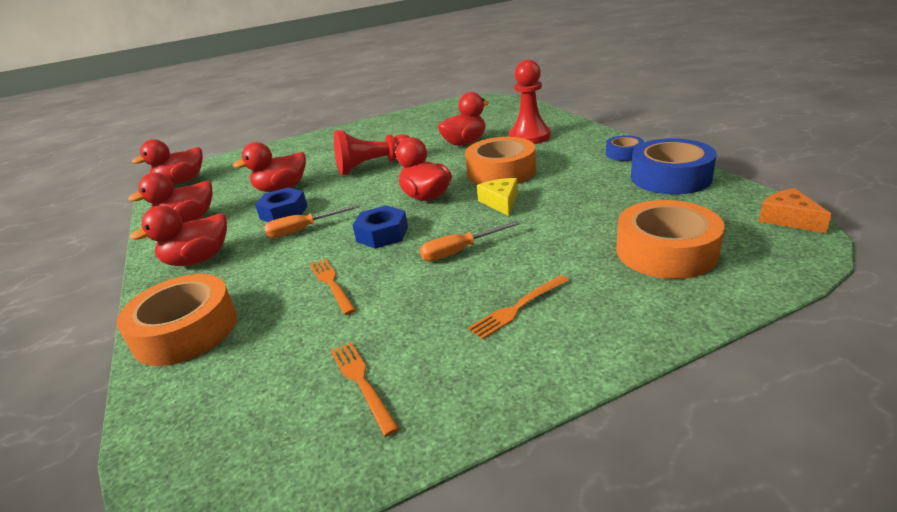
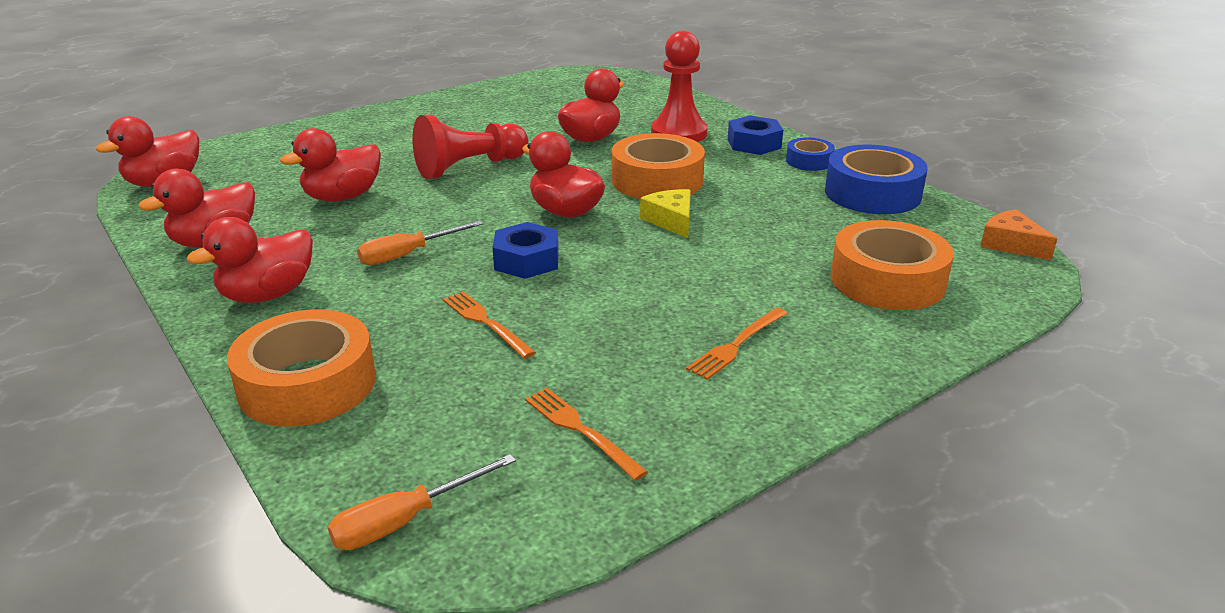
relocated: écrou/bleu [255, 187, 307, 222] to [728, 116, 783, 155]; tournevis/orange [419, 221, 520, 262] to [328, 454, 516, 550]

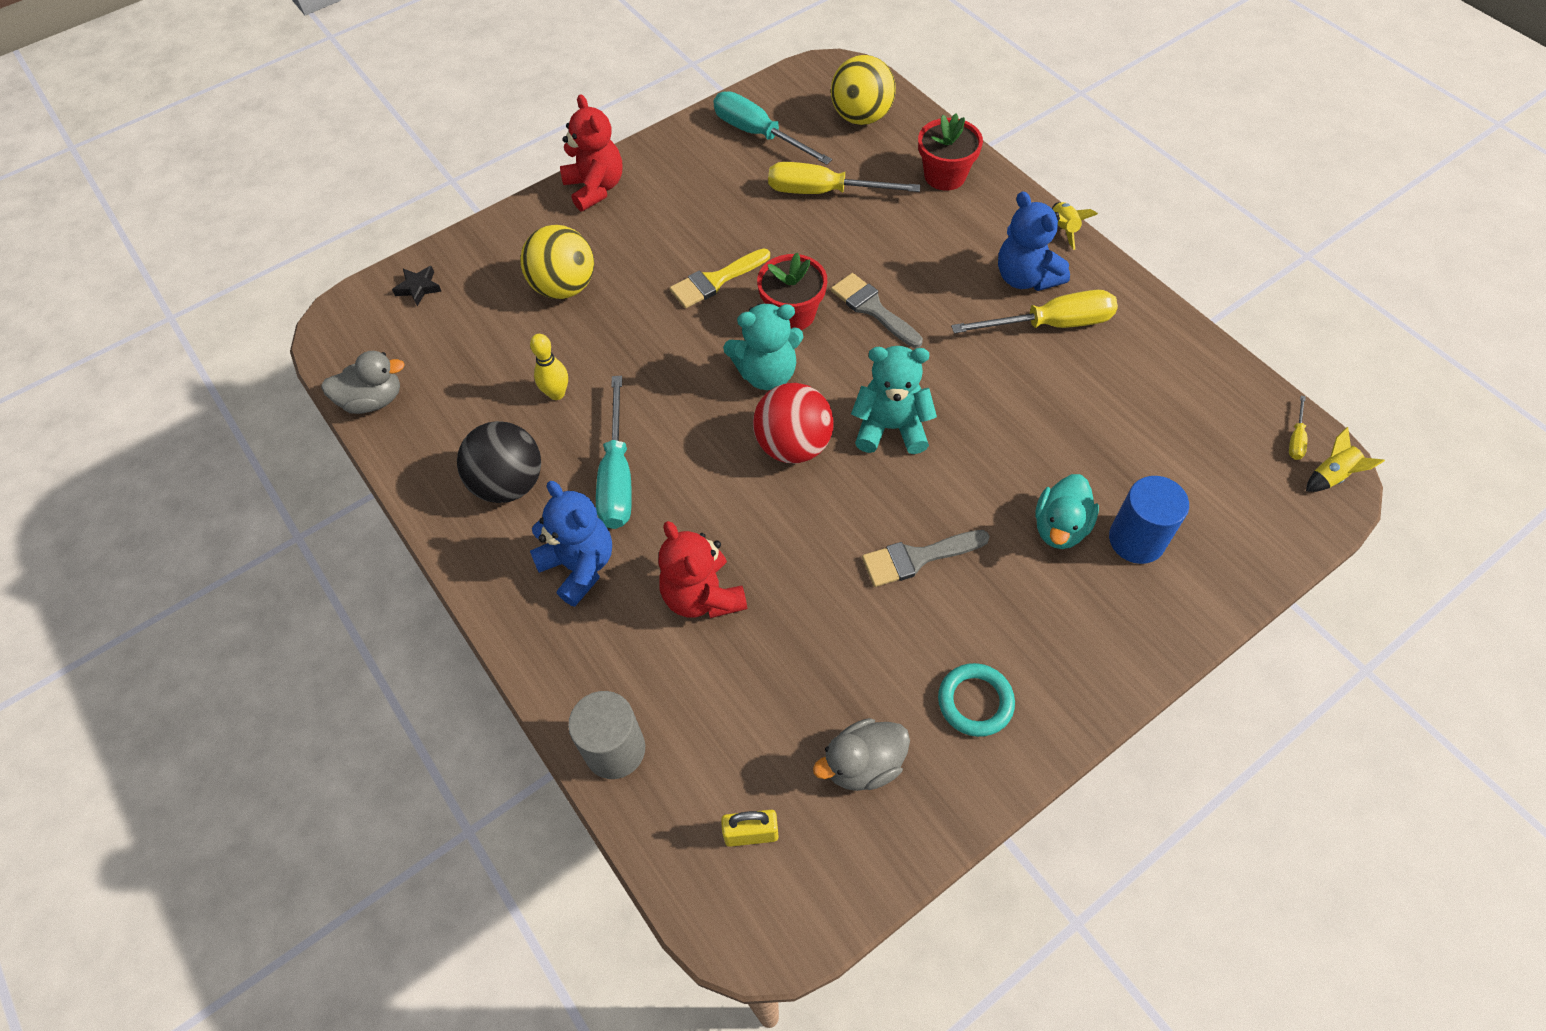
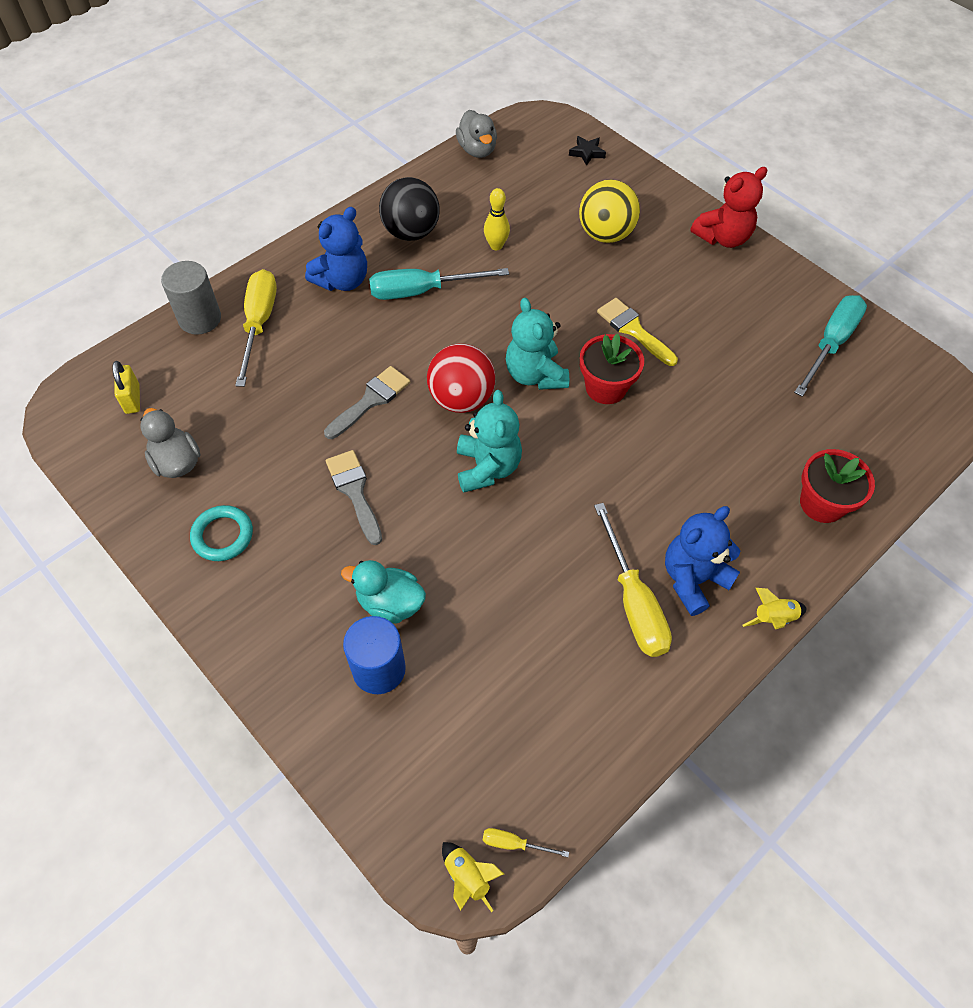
missing: ours en peluche/rouge [659, 521, 747, 618]; balle/jaune [831, 55, 896, 125]
relocated: tournevis/jaune [768, 162, 921, 194] to [235, 269, 277, 387]; pinceau/gris [831, 273, 923, 348] to [324, 366, 410, 439]

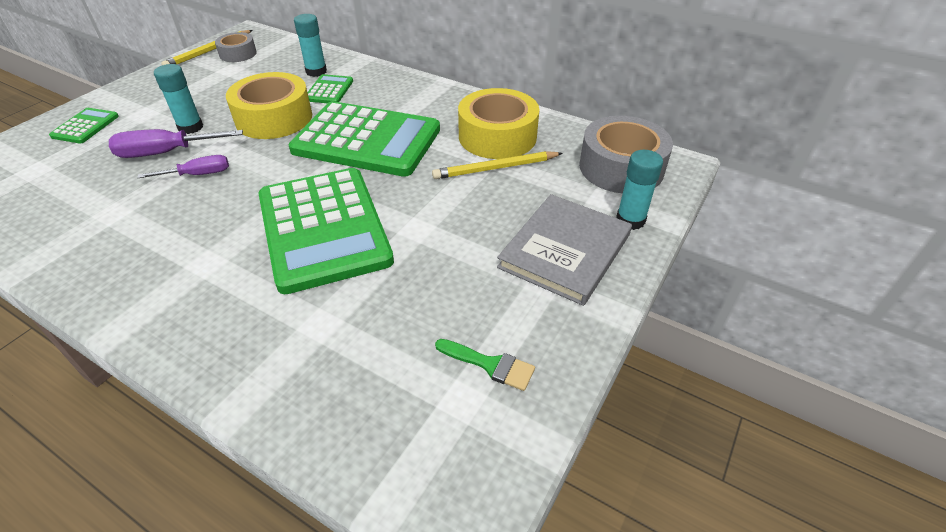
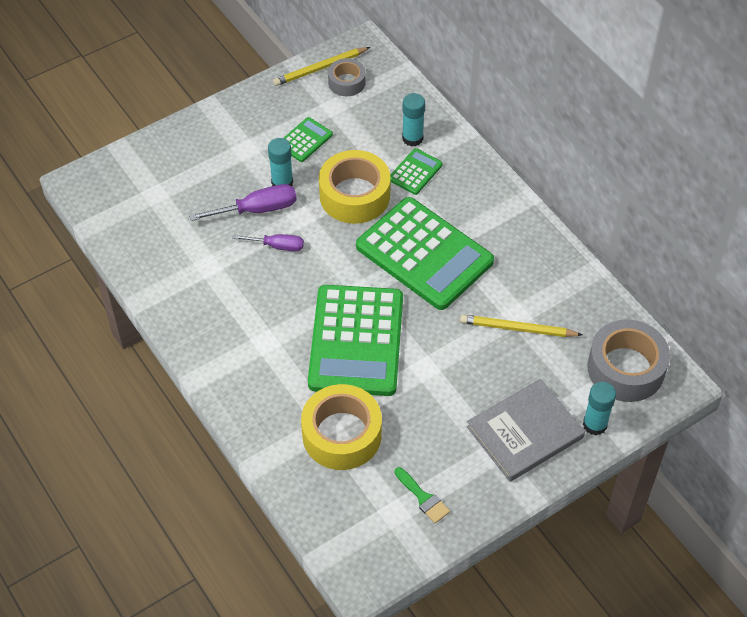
relocated: calculatrice/vert [49, 108, 119, 144] to [284, 117, 333, 162]; ruban adhésif/jaune [458, 88, 539, 159] to [301, 384, 382, 470]
spun: tournevis/violet [109, 129, 243, 158] = [189, 184, 297, 221] 150 degrees clockwise

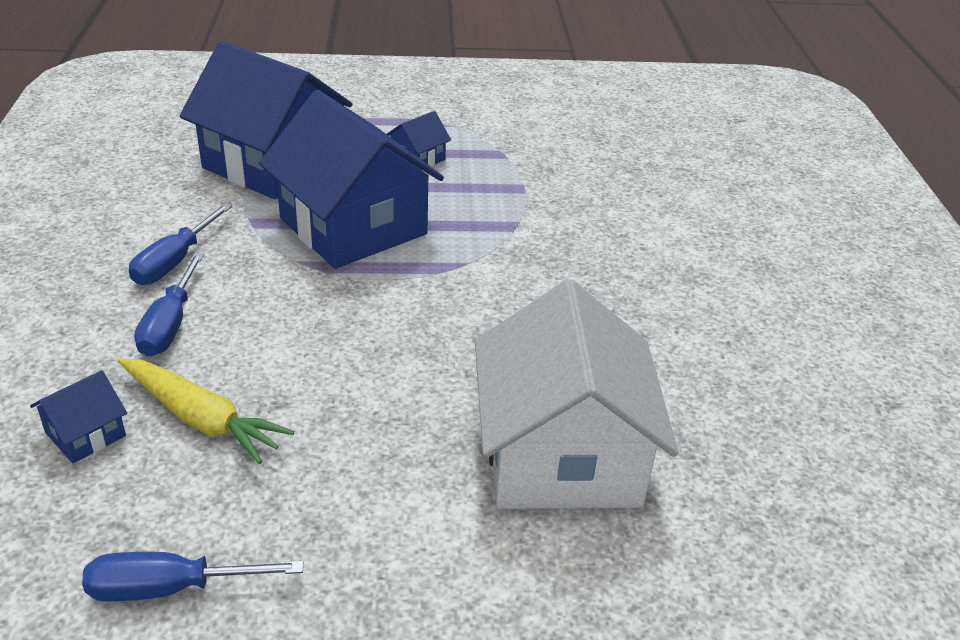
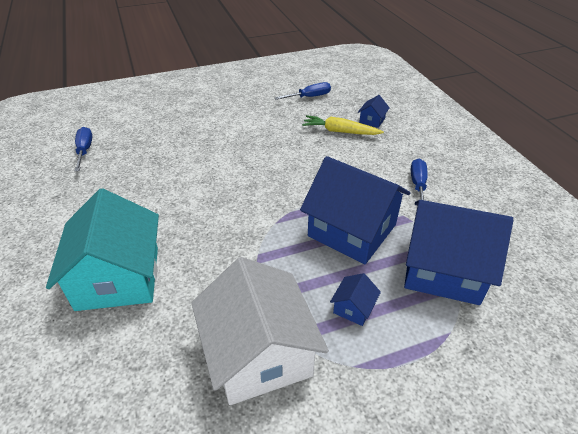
appeared: maison/turquoise [46, 188, 159, 311]
relocated: tournevis/bleu [134, 253, 204, 357] to [75, 127, 92, 171]; maison/blanc [475, 280, 678, 509] to [191, 257, 329, 405]

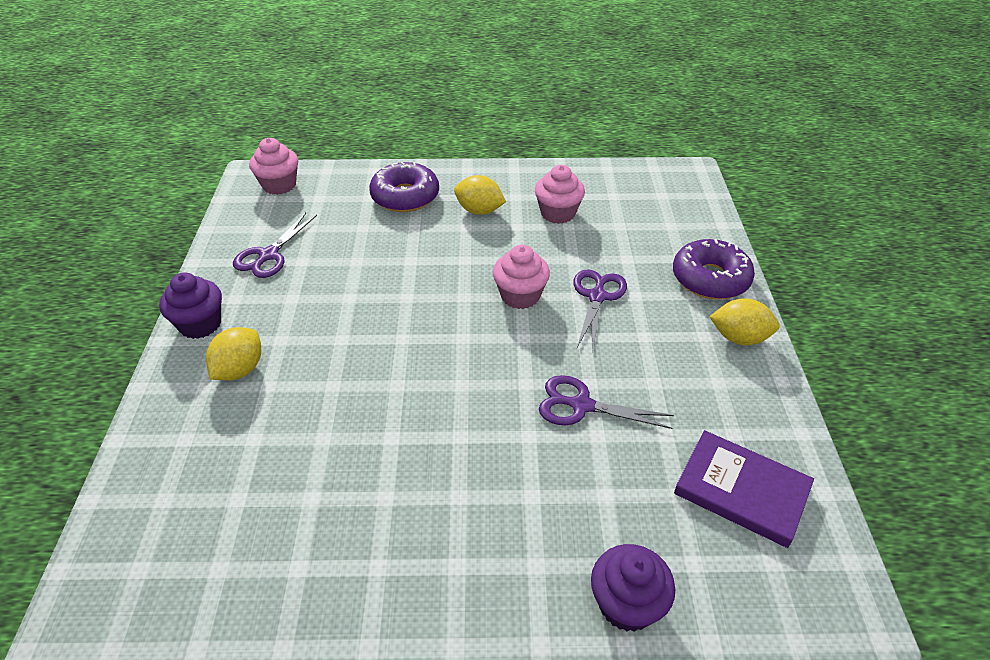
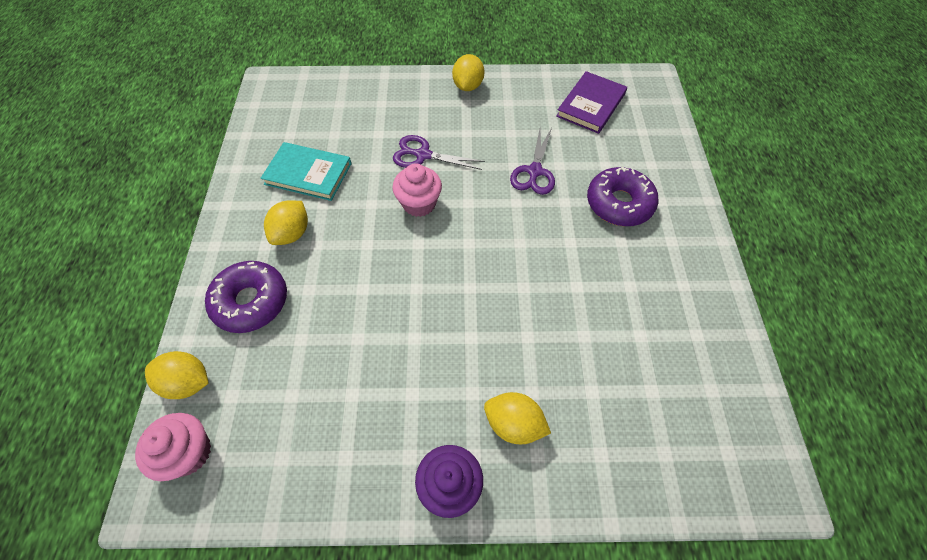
missing: ciseaux/violet [233, 213, 317, 278]; muffin/violet [591, 544, 675, 632]
appeared: citron/jaune [145, 351, 208, 399]
relocated: beignet/violet [673, 239, 755, 299] to [587, 167, 659, 226]
exchanged: muffin/rose [535, 165, 585, 224] to livre/turquoise [261, 142, 352, 201]

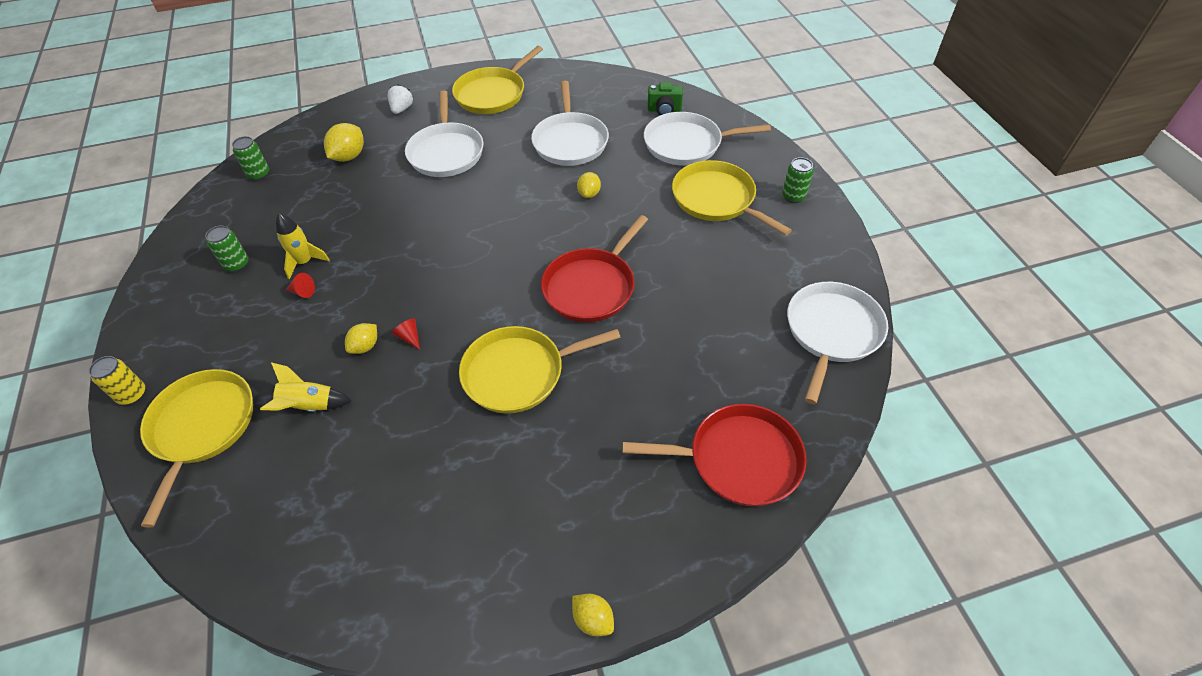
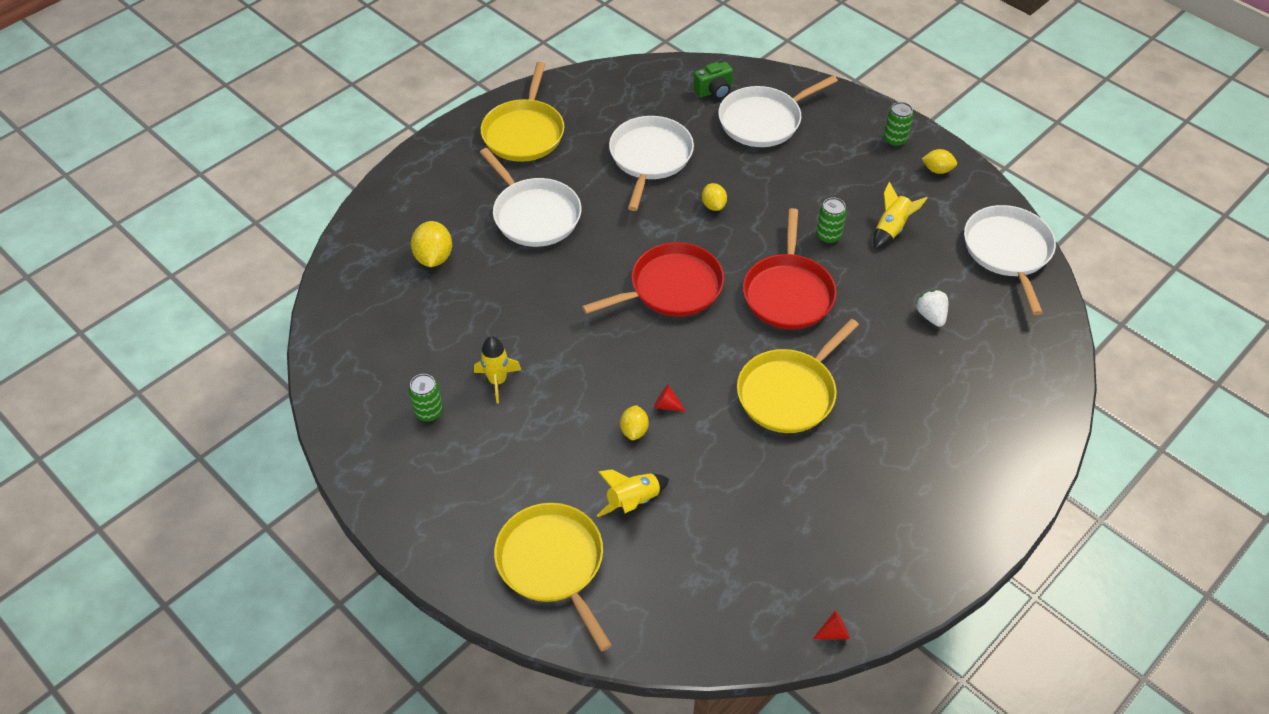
missing: canette/jaune [89, 356, 145, 405]; poêle/jaune [672, 160, 792, 236]
appeared: fusée/jaune [873, 182, 927, 250]
relocated: canette/vert [232, 136, 269, 180] to [816, 197, 847, 244]; cône/rouge [286, 273, 315, 298] to [813, 610, 850, 639]; fraise/blanc [388, 84, 413, 114] to [915, 290, 948, 327]; citron/jaune [572, 594, 614, 636] to [922, 149, 957, 174]; poêle/rouge [622, 404, 807, 506] to [582, 242, 724, 317]
spun: poêle/blanc [531, 81, 609, 166] = [609, 116, 694, 211] 135 degrees counterclockwise

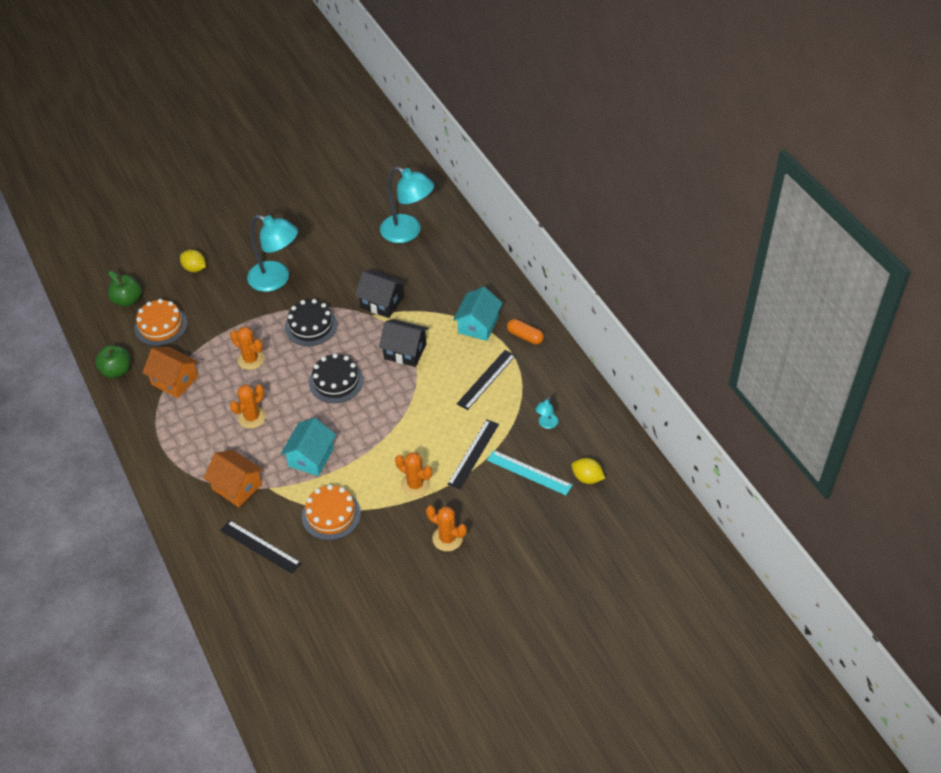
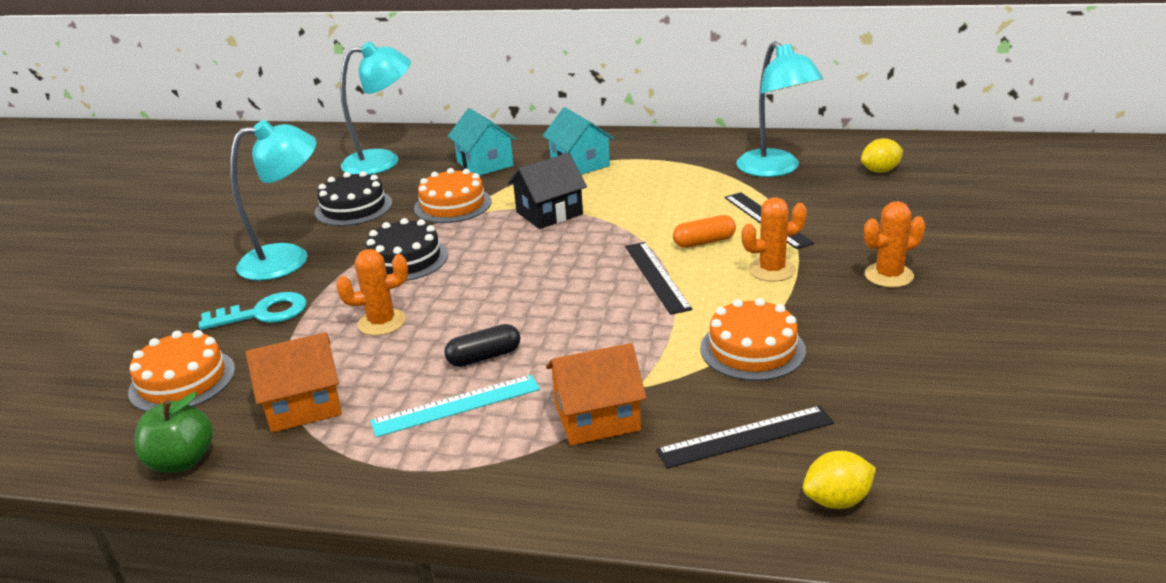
missing: pomme/vert [108, 271, 142, 307]
appeared: clé/turquoise [199, 292, 307, 330]
relocated: citron/jaune [180, 250, 206, 272] to [803, 451, 876, 509]; maison/turquoise [281, 418, 336, 476] to [448, 108, 516, 176]; gâteau/noir [309, 353, 364, 403] to [315, 171, 392, 226]; règle/noir [457, 350, 516, 410] to [625, 242, 693, 315]; règle/turquoise [487, 450, 572, 495] to [371, 375, 540, 437]; gélule/orange [507, 319, 544, 344] to [673, 215, 736, 248]
exchanged: cactus/orange [230, 384, 266, 428] to gélule/noir [444, 324, 520, 367]; maison/noir [355, 271, 405, 318] to gâteau/orange [414, 168, 492, 223]
size: lampe/turquoise [535, 397, 558, 429] = [736, 41, 823, 177] x2.34

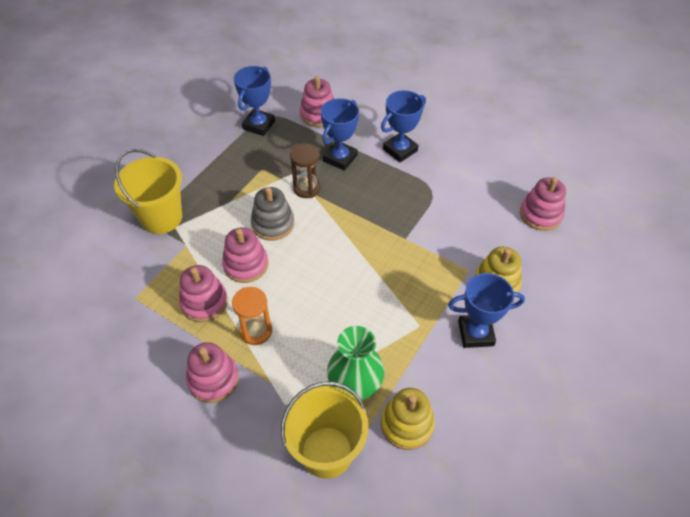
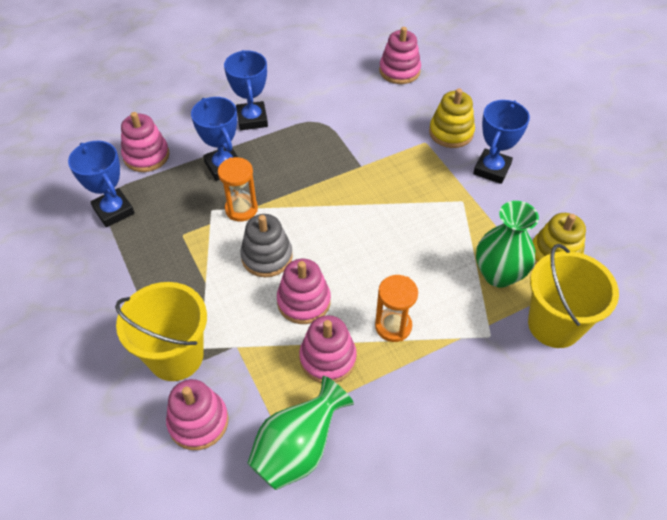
appeared: vase/vert [248, 376, 354, 490]
relocated: jouet à empiler/rose [186, 342, 239, 403] to [166, 379, 229, 450]
colour: sablier/marron [290, 144, 321, 198] to sablier/orange [218, 157, 258, 221]

